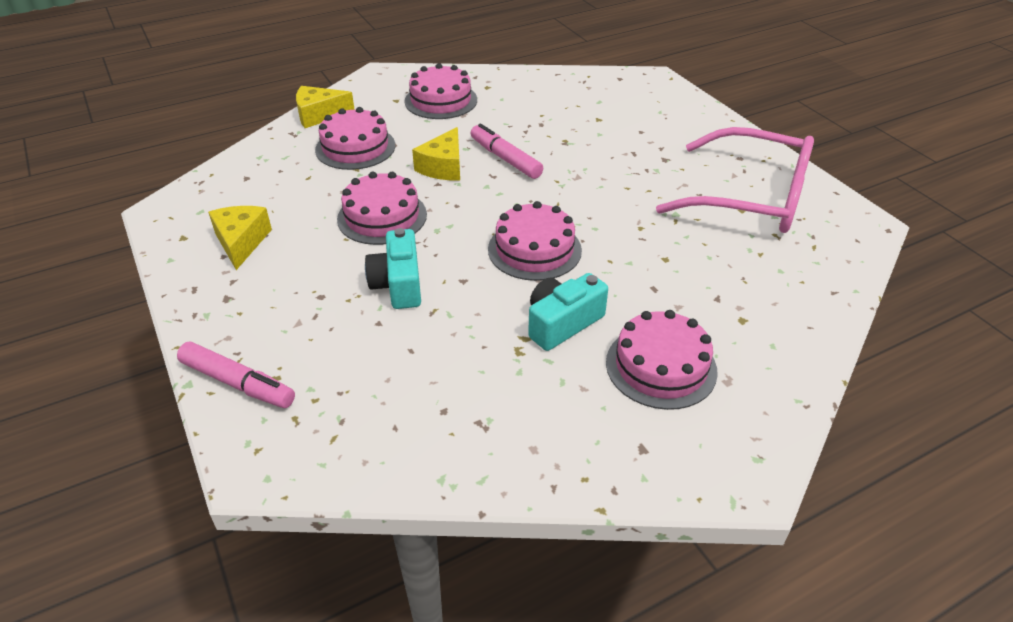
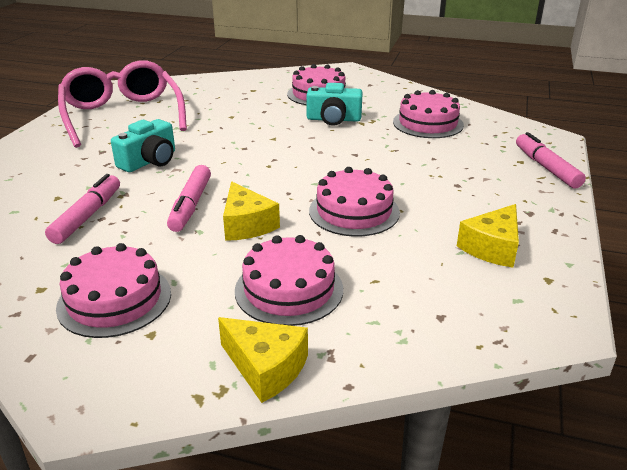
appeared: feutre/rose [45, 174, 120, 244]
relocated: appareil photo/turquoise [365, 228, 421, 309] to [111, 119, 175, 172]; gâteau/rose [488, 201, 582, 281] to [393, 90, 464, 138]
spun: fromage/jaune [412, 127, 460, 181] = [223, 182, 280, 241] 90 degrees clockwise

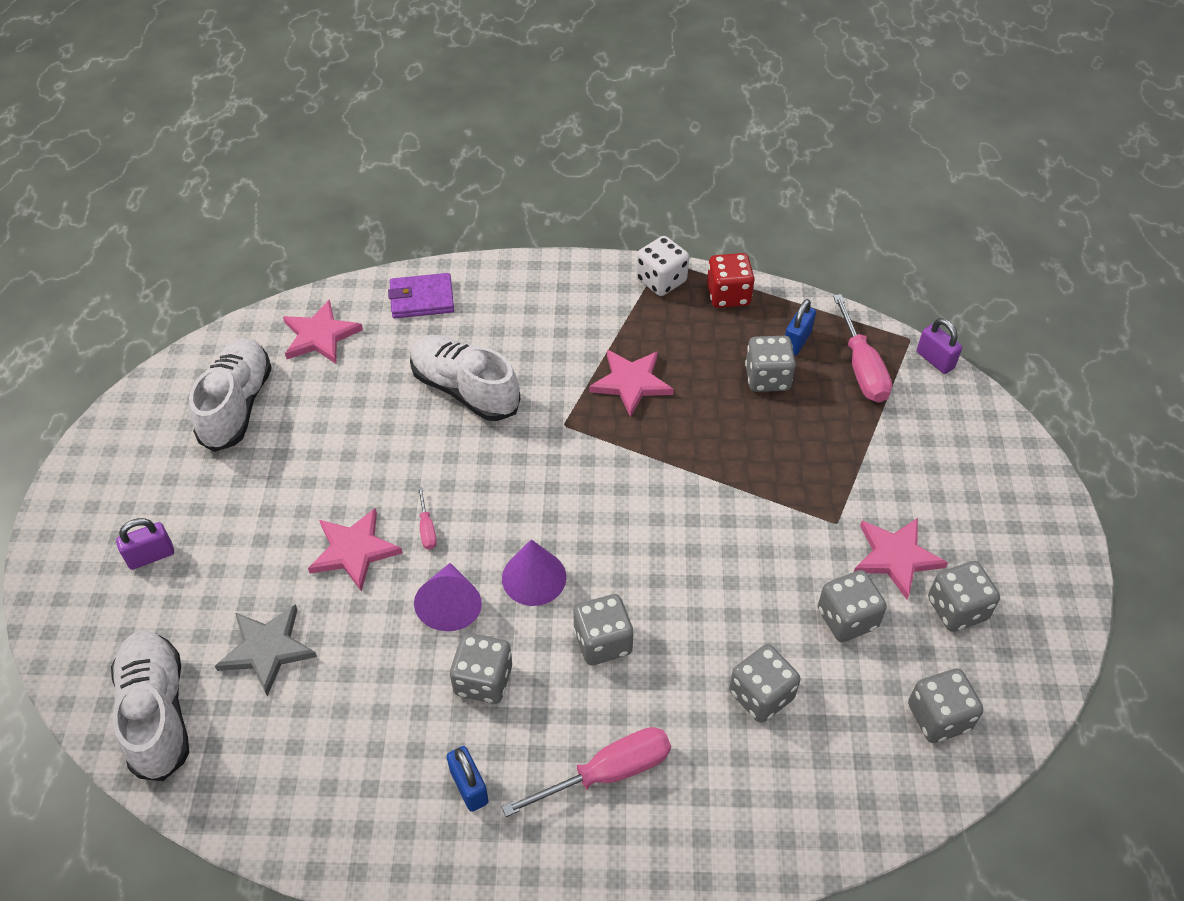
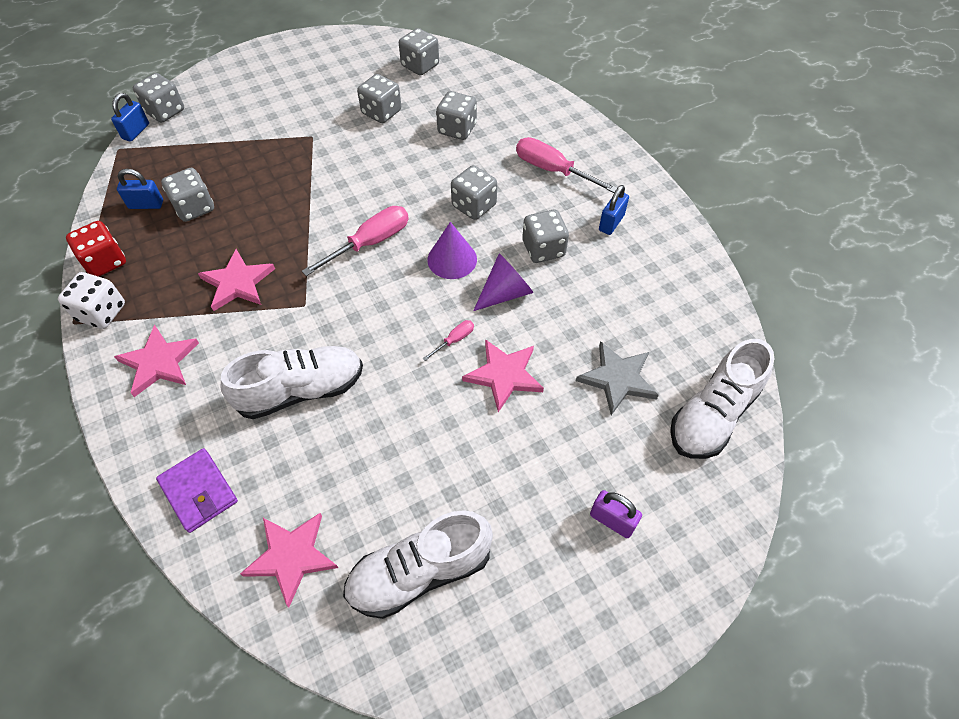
relocated: tournevis/rose [833, 294, 892, 403] to [302, 206, 409, 276]; étoile/rose [854, 518, 948, 599] to [114, 325, 199, 397]; dé/gris [928, 561, 1000, 632] to [133, 73, 184, 123]
colour: cadenas/violet [917, 318, 962, 374] to cadenas/bleu [111, 93, 149, 142]
spun: chaussure/blanc [410, 335, 520, 421] = [221, 346, 363, 419] 120 degrees counterclockwise

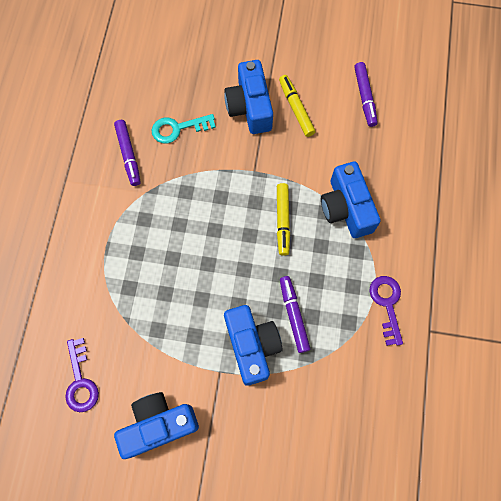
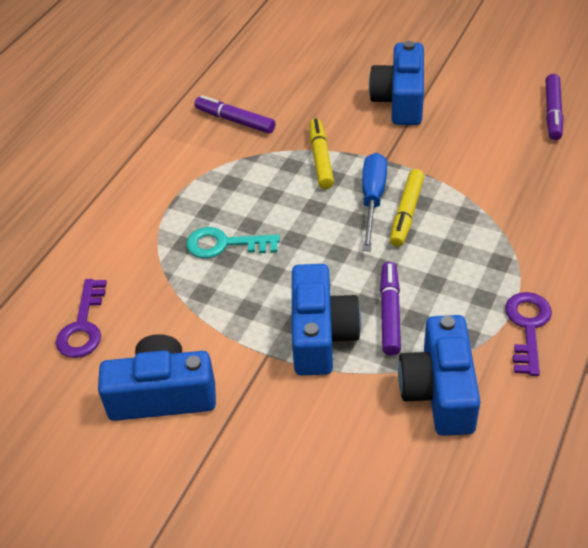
appeared: tournevis/bleu [362, 153, 387, 251]
relocated: clé/turquoise [152, 114, 216, 144] to [186, 227, 280, 258]; feutre/jaune [279, 75, 316, 137] to [309, 118, 334, 189]; appareil photo/bleu [321, 161, 381, 238] to [398, 315, 481, 436]
spun: feutre/violet [114, 120, 141, 186] = [194, 95, 276, 134] 120 degrees clockwise

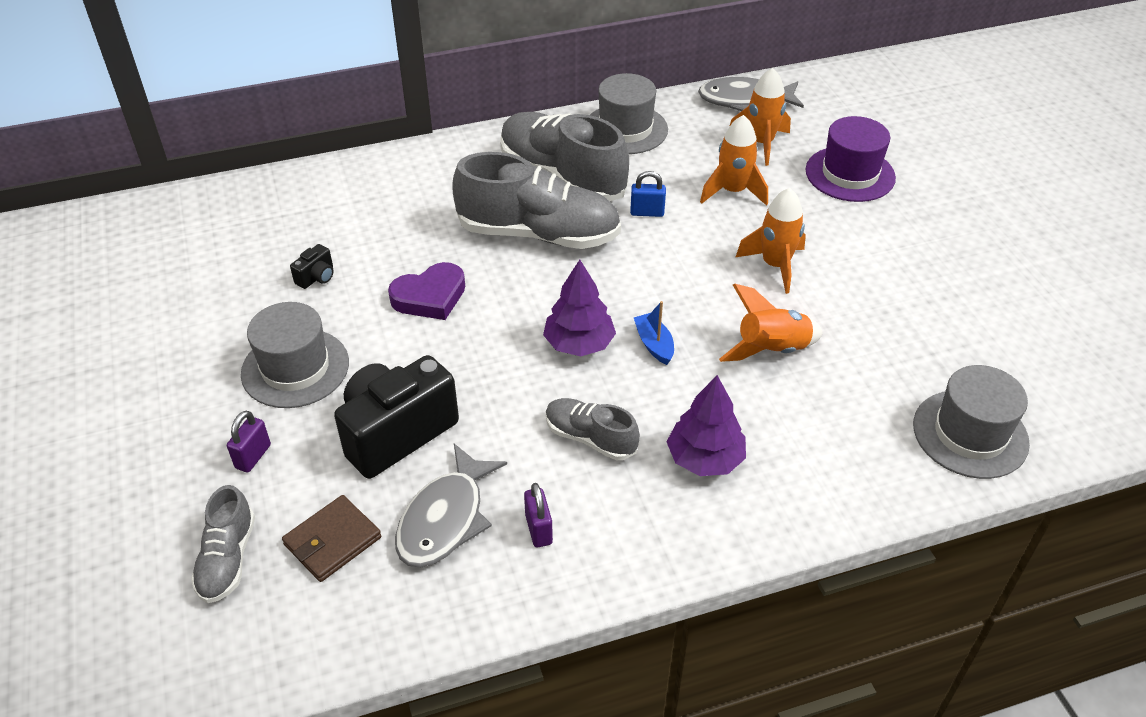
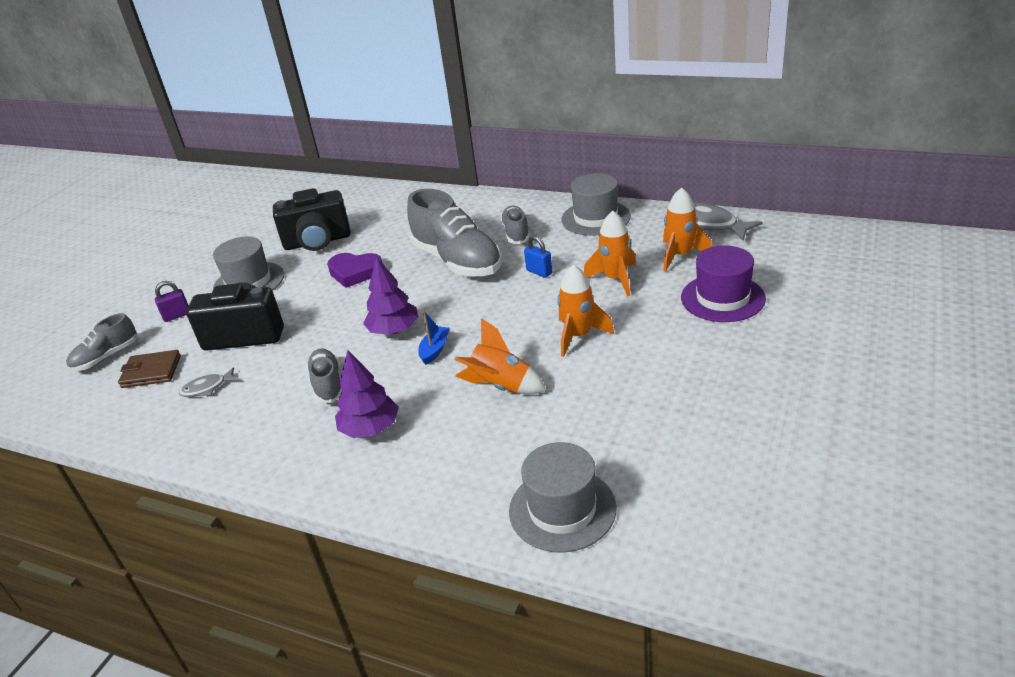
missing: cadenas/violet [524, 483, 553, 547]
size: appareil photo/noir [290, 244, 334, 289] = [273, 188, 351, 251] x2.41; poisson/gris [395, 444, 507, 567] = [179, 367, 239, 397] x0.54; chaussure/gris [500, 112, 629, 201] = [500, 206, 530, 244] x0.52

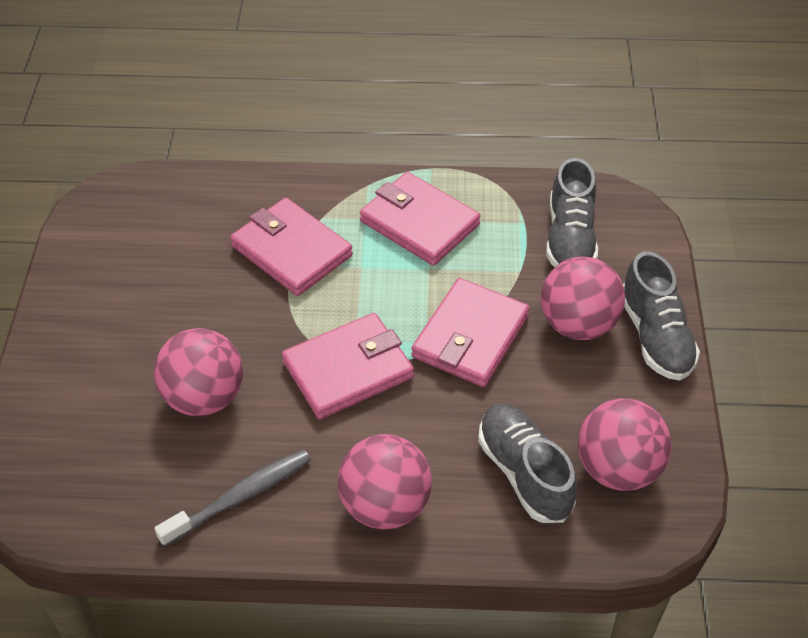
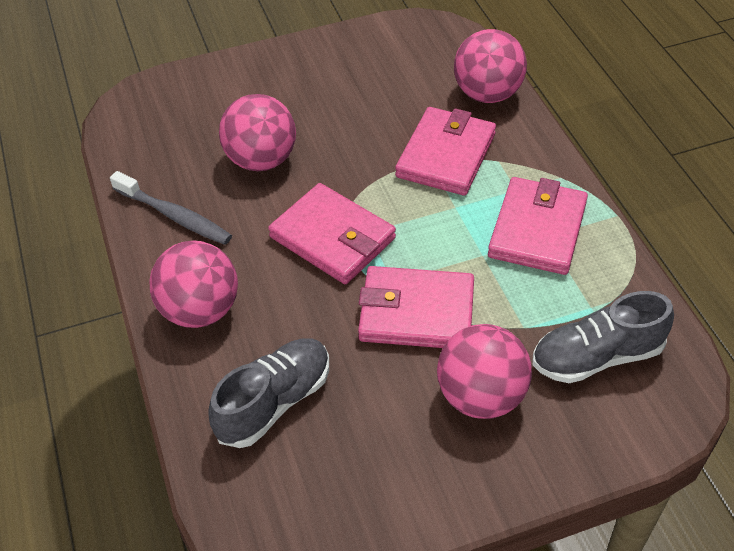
missing: chaussure/gris [623, 252, 700, 380]
relocated: balle/rose [578, 398, 672, 491] to [454, 29, 527, 103]

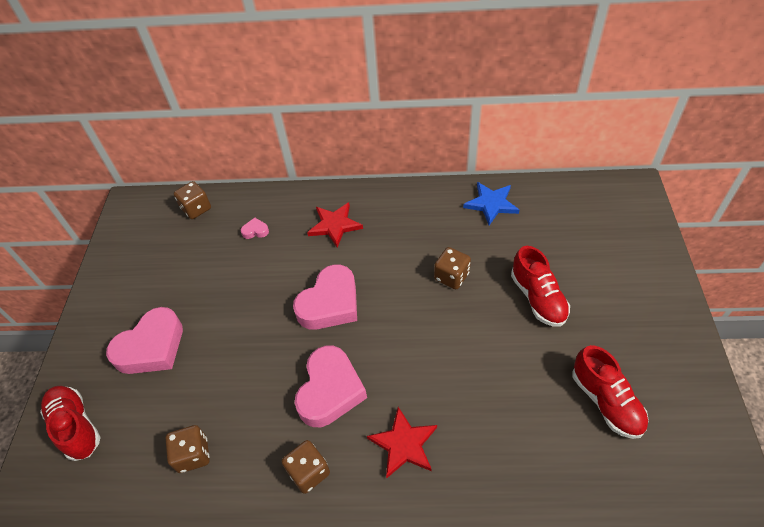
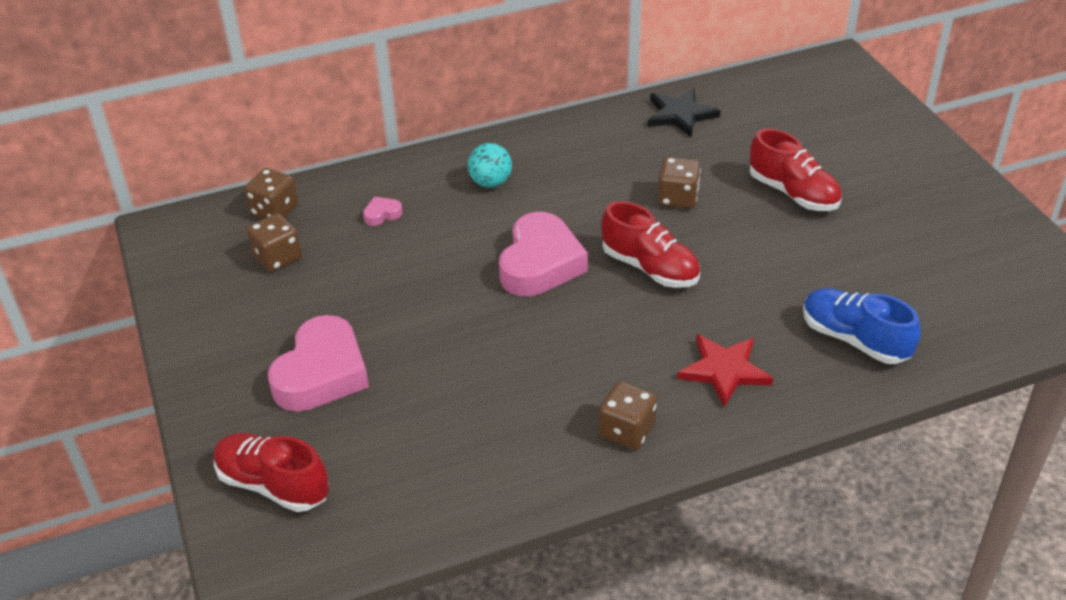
missing: cœur/rose [295, 346, 367, 427]
appeared: chaussure/bleu [803, 288, 921, 364]
relocated: dé/marron [166, 425, 210, 473] to [247, 213, 302, 272]; chaussure/rouge [572, 345, 649, 439] to [601, 201, 700, 288]
exchanged: étoile/rouge [307, 203, 363, 248] to balle/turquoise [468, 143, 512, 188]
colour: étoile/bleu [463, 182, 519, 225] to étoile/noir [648, 88, 721, 137]

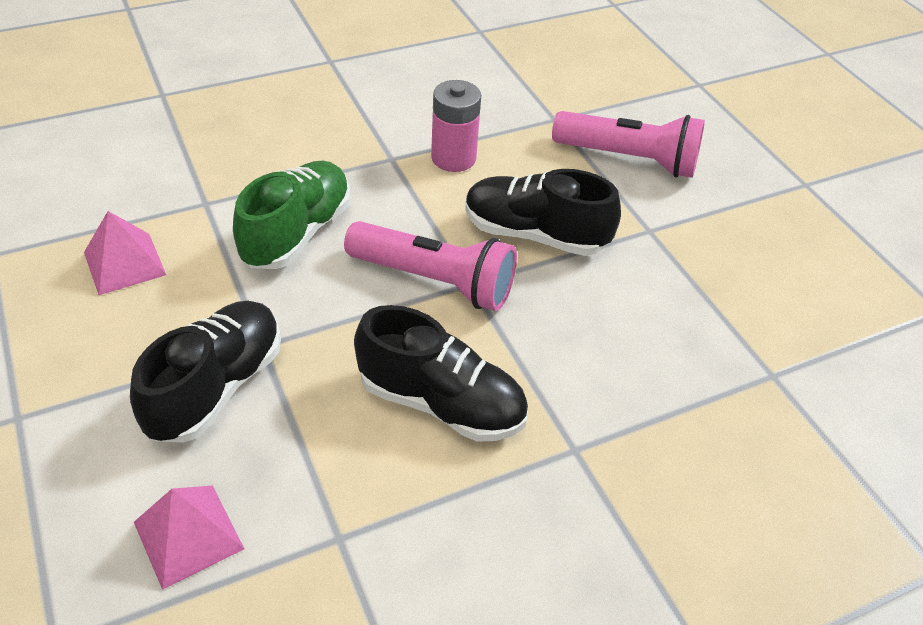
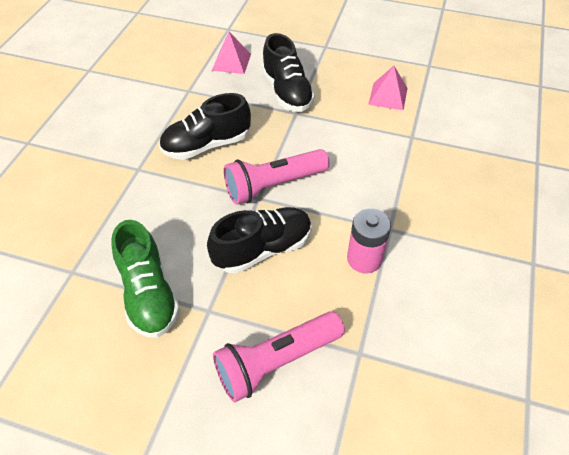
relocated: chaussure/vert [233, 161, 350, 269] to [111, 220, 180, 338]

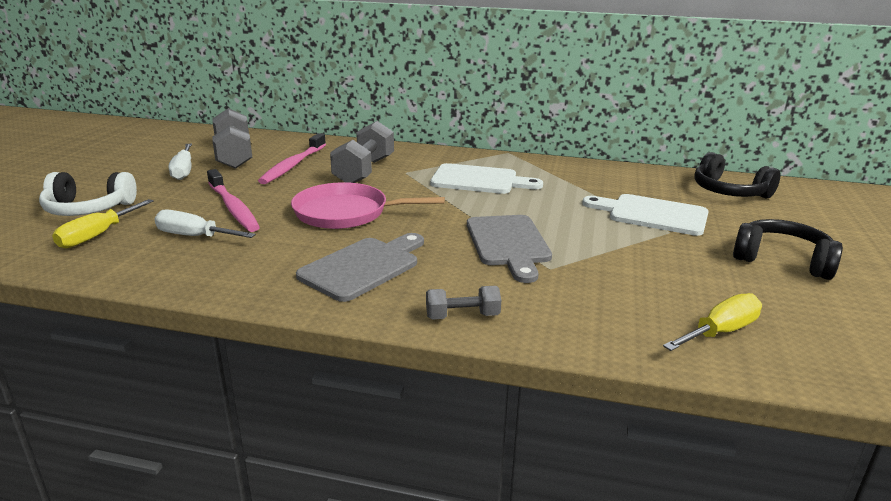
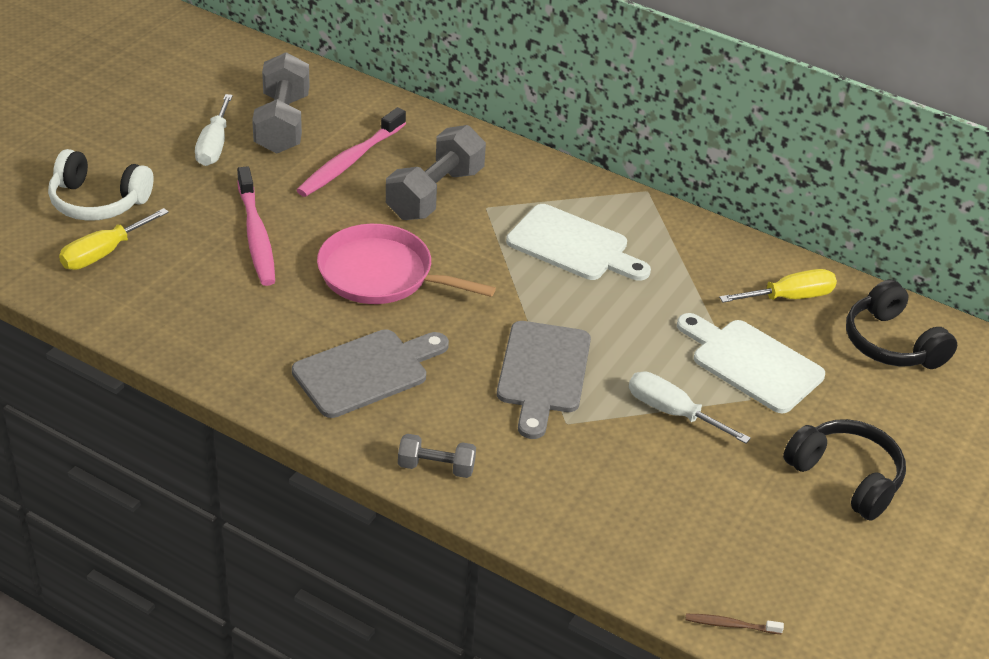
appeared: brosse à dents/marron [686, 614, 784, 634]
relocated: tournevis/blanc [154, 210, 256, 238] to [629, 372, 751, 444]; tournevis/jaune [663, 293, 762, 351] to [719, 269, 837, 303]

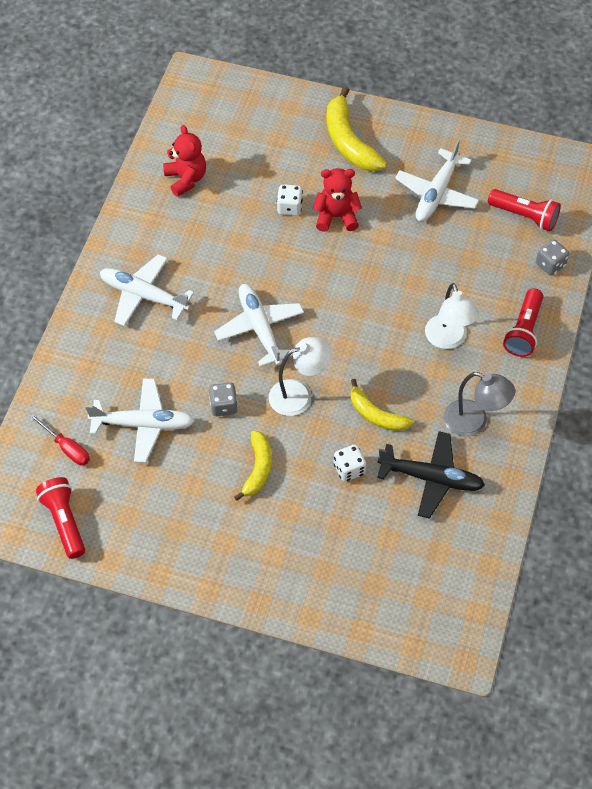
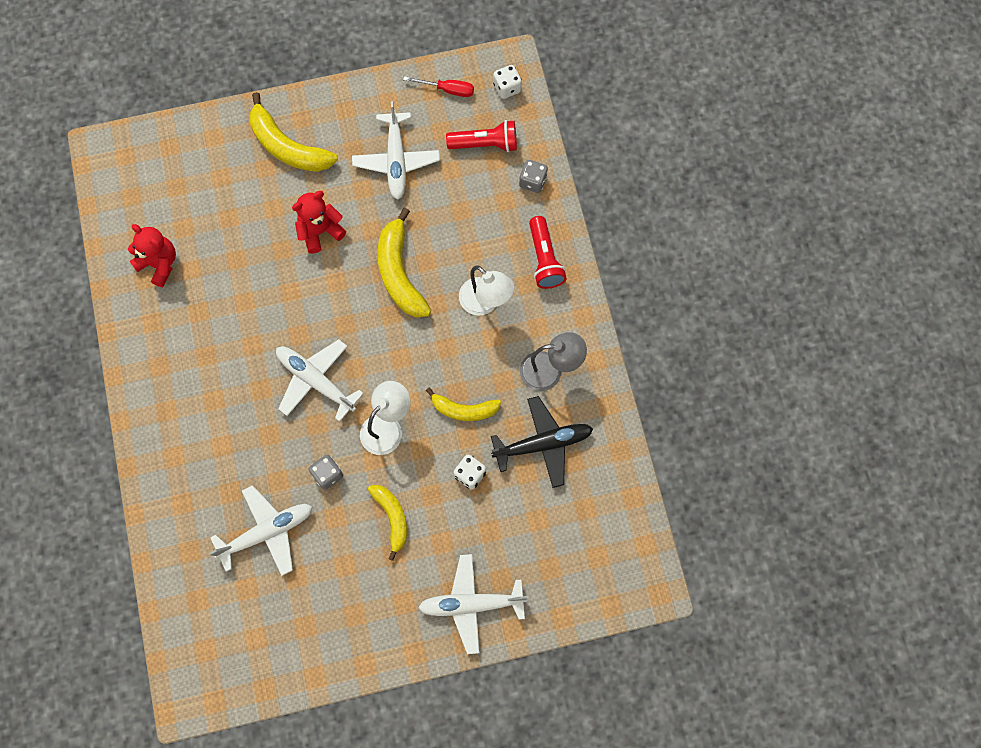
missing: lampe de poche/rouge [36, 477, 85, 559]
appeared: banane/jaune [378, 208, 431, 318]
relocated: tournevis/rouge [29, 413, 90, 465] to [403, 76, 474, 97]; avion/blanc [100, 254, 194, 326] to [418, 554, 528, 654]; dé/blanc [277, 184, 303, 216] to [493, 65, 522, 99]

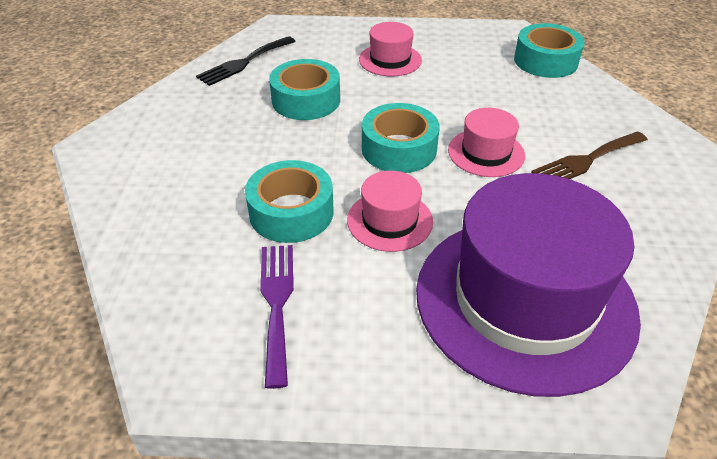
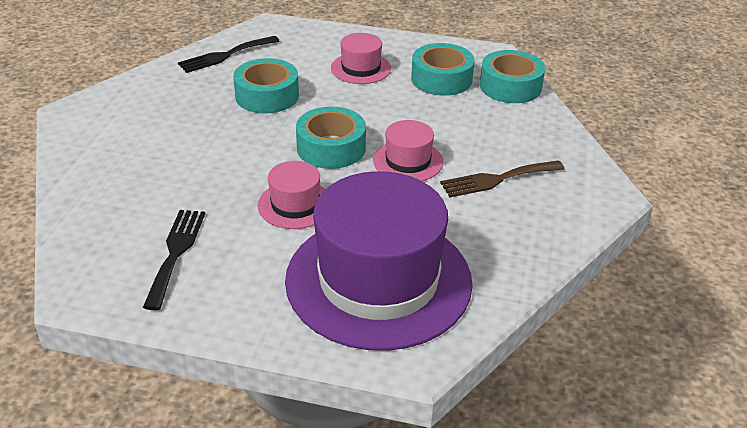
relocated: ruban adhésif/turquoise [245, 160, 334, 243] to [411, 43, 475, 96]
colour: fourchette/violet [260, 245, 294, 389] to fourchette/noir [143, 210, 205, 310]

